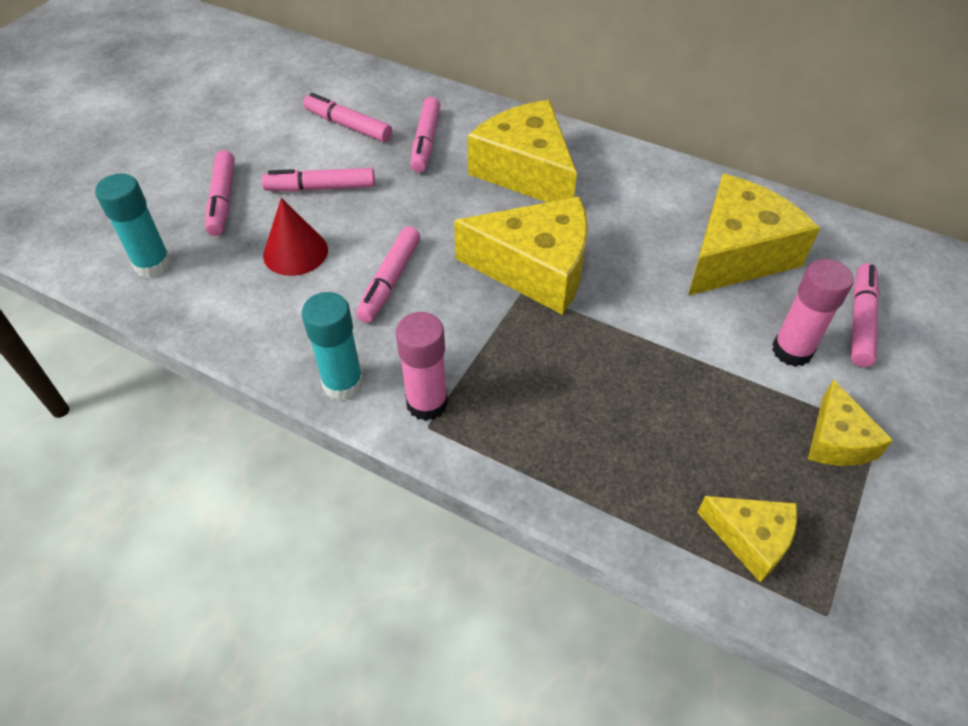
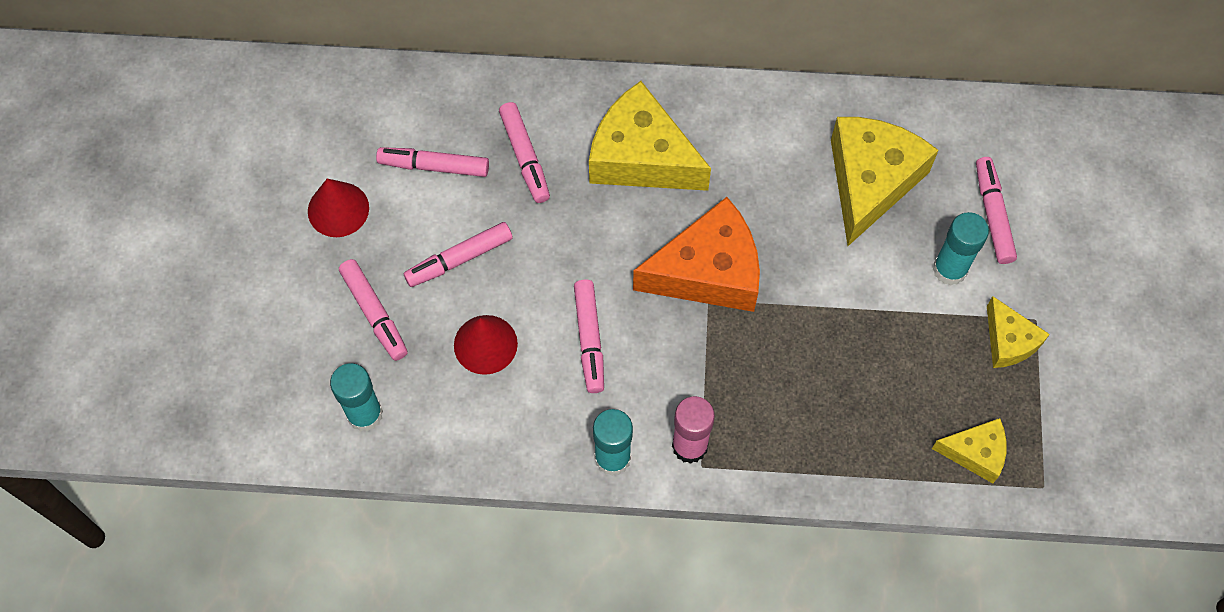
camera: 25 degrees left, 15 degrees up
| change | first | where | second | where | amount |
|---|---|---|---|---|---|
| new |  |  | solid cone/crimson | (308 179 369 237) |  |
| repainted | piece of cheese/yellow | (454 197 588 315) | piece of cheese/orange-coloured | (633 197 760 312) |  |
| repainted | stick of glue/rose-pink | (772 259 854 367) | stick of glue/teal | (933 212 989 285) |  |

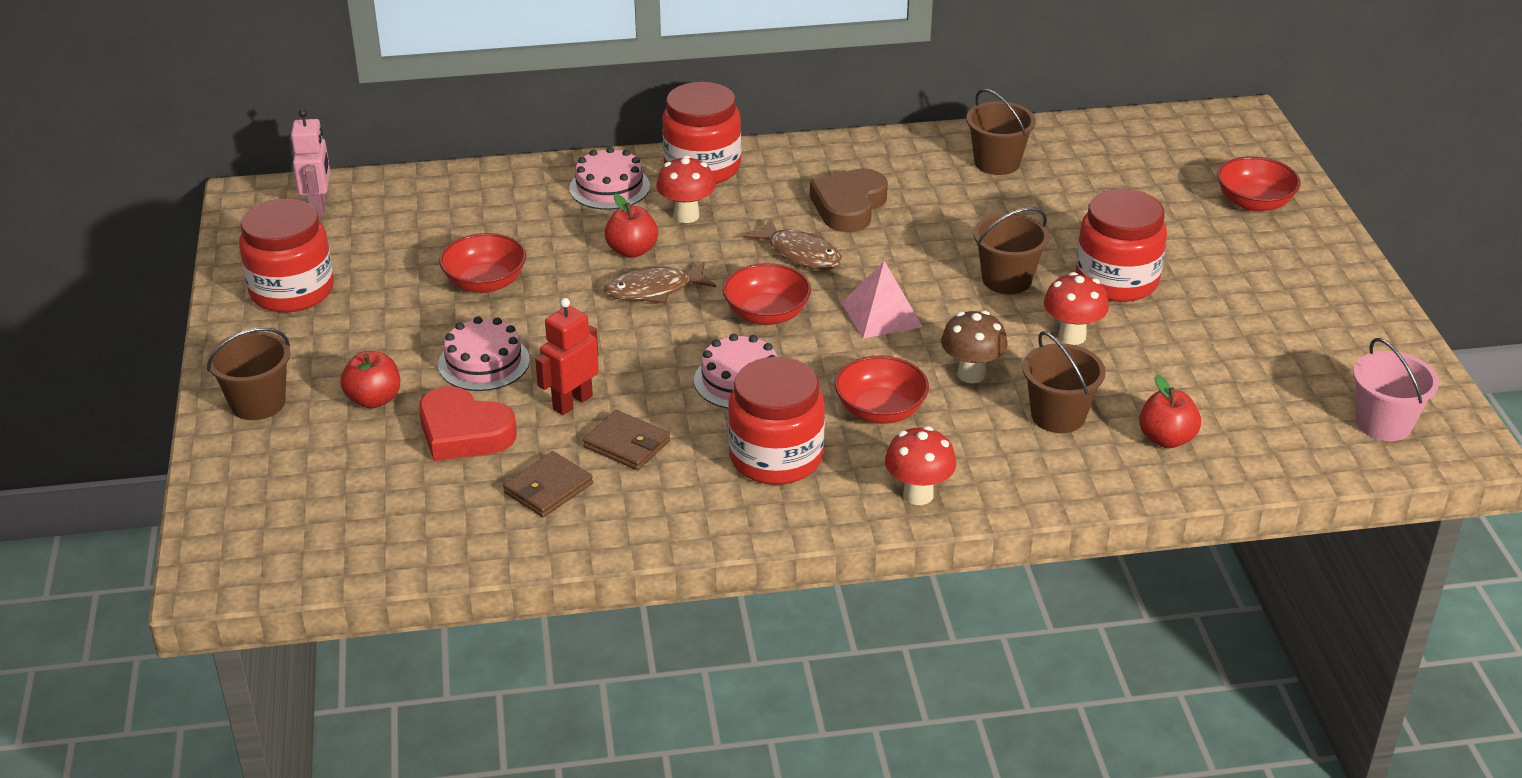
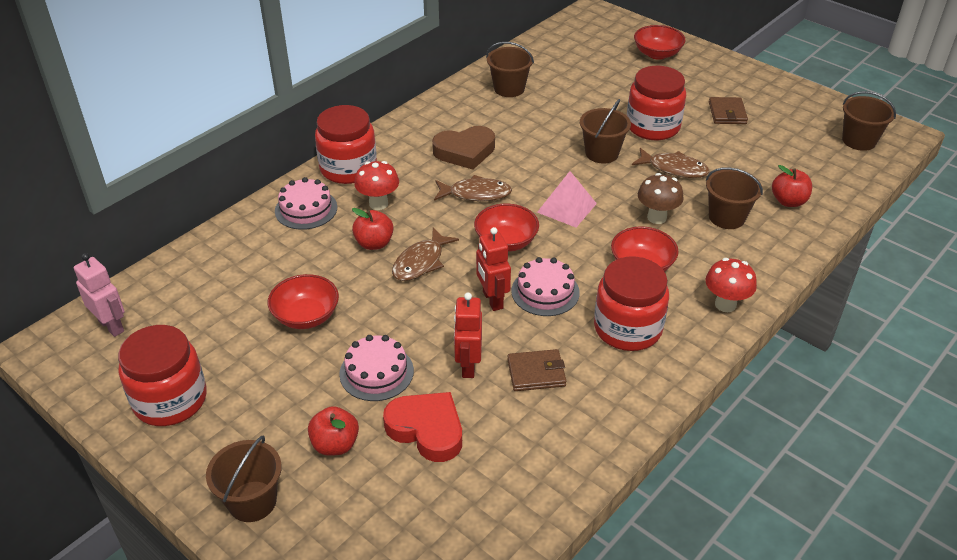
camera: 40 degrees left, 5 degrees up
| change | first | where | second | where | amount |
|---|---|---|---|---|---|
| new |  |  | robot/crimson | (476 227 511 311) |  |
| shifted | wallet/brown | (503 451 593 517) |  | (709 97 748 124) |  |
| swapped | toadstool/crimson | (1044 272 1109 345) | fish figure/brown | (632 148 709 178) |  |
| repainted | sand bucket/rose-pink | (1353 338 1439 441) | sand bucket/brown | (842 91 896 151) |  |
| rotated | heart/crimson | (419 386 517 461) |  | (383 392 462 462) | 135 degrees counterclockwise |
| rotated | heart/brown | (810 168 888 232) |  | (432 126 495 169) | 90 degrees counterclockwise |

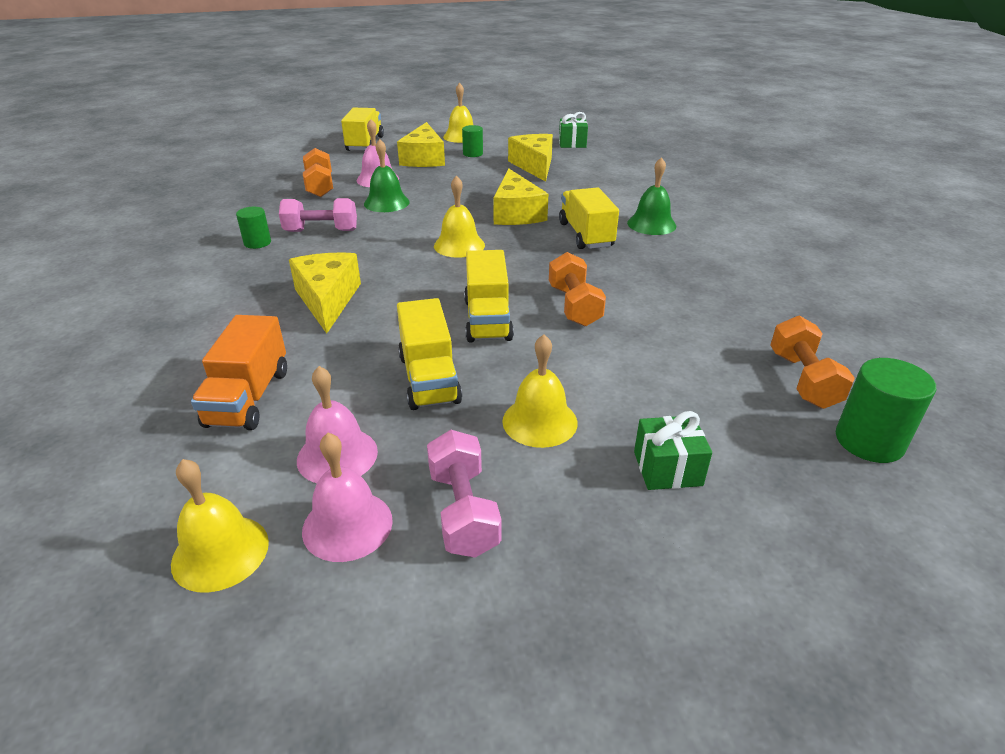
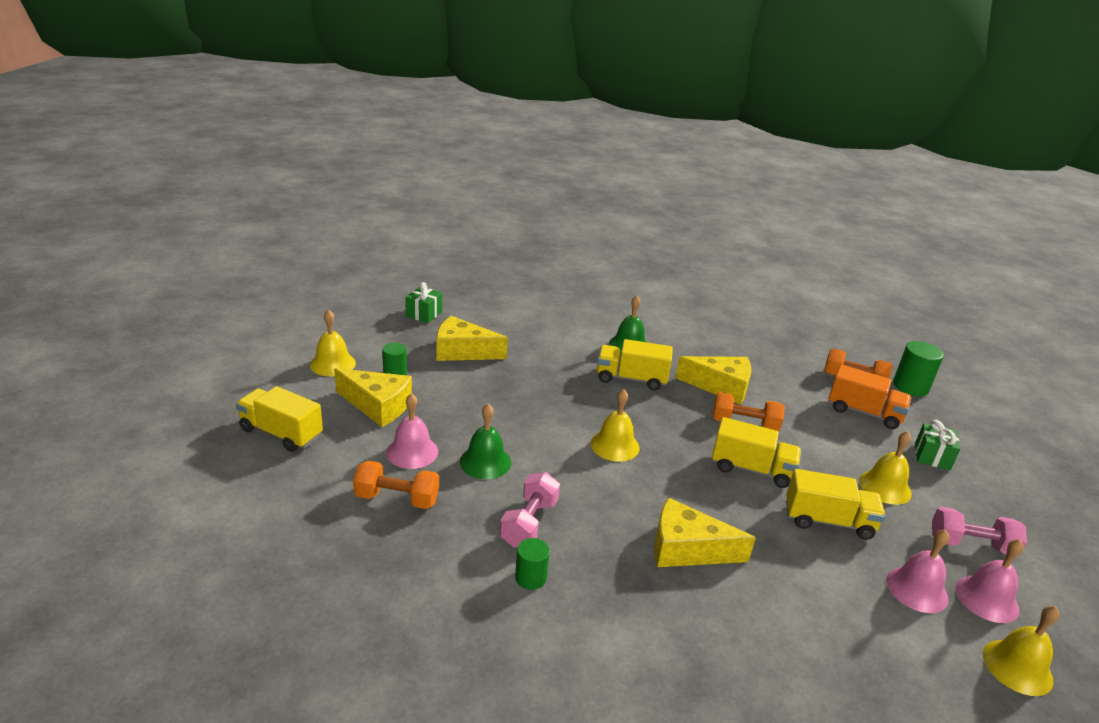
camera: 70 degrees left, 5 degrees down
| change | first | where | second | where | amount |
|---|---|---|---|---|---|
| shifted | truck/orange-coloured | (191 315 287 430) |  | (828 364 911 429) |  |
| shifted | piece of cheese/yellow | (493 169 548 225) |  | (675 356 751 405) |  |

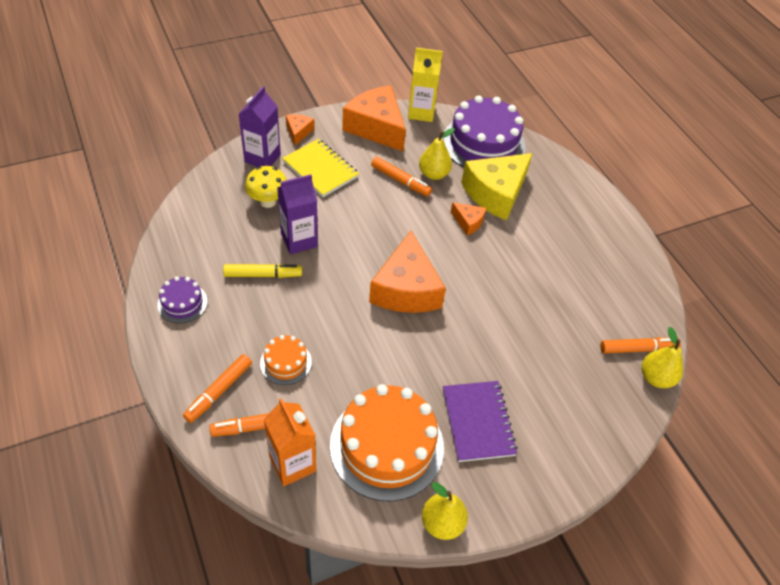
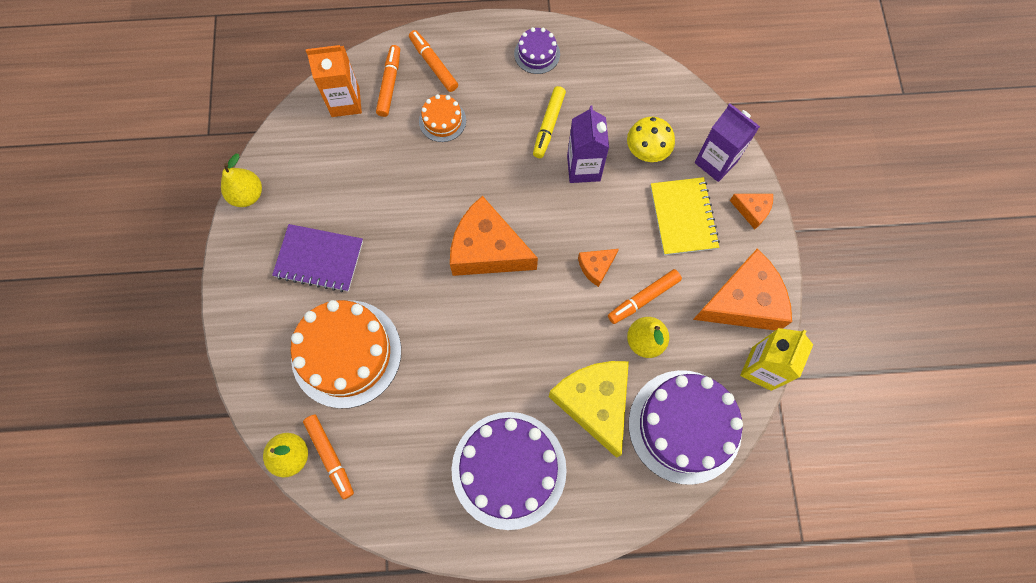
camera: 115 degrees right, 20 degrees up
| change | first | where | second | where | amount |
|---|---|---|---|---|---|
| new |  |  | gateau/purple | (452 412 567 530) |  |
| shifted | gateau/orange-coloured | (330 384 444 502) |  | (291 300 401 408) |  |
| shifted | piece of cheese/orange-coloured | (451 202 486 235) |  | (578 249 619 287) |  |
| rotated | exercise book/yellow | (282 139 359 197) |  | (650 177 720 255) | 75 degrees counterclockwise |
| rotated | marker/orange-coloured | (600 337 681 353) |  | (303 415 354 499) | 45 degrees counterclockwise |

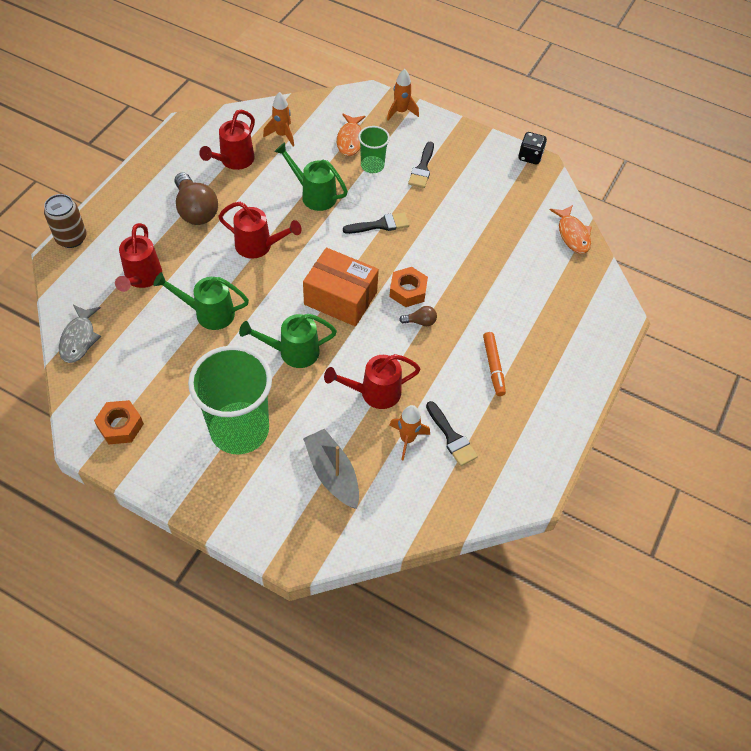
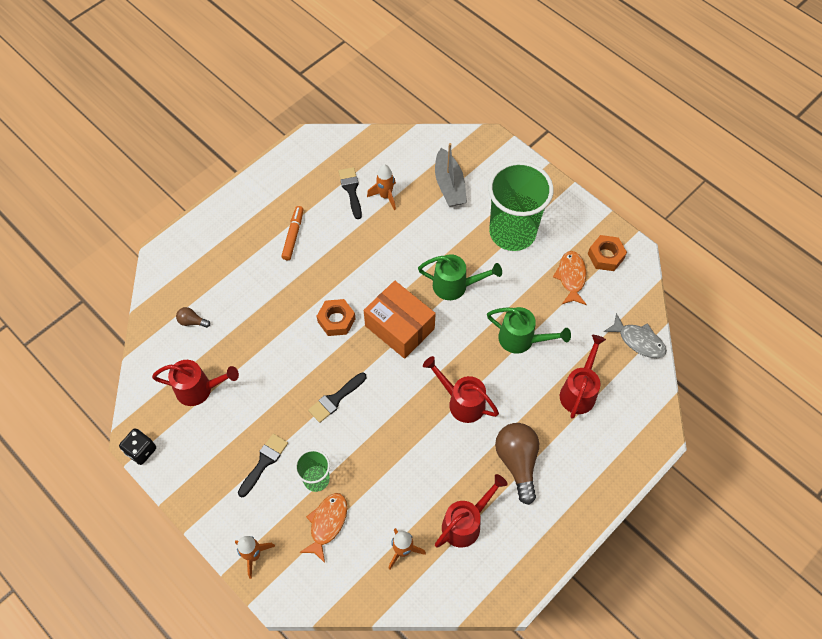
camera: 160 degrees left, 5 degrees up
| change | first | where | second | where | amount |
|---|---|---|---|---|---|
| gone | can/brown | (44 194 87 248) |  |  |  |
| gone | sprinkling can/emerald | (274 142 348 211) |  |  |  |
| shifted | sprinkling can/crimson | (324 354 420 409) |  | (152 360 239 406) |  |
| shifted | light bulb/brown | (399 306 437 326) |  | (176 307 210 328) |  |
| shifted | fish figure/orange-coloured | (550 205 591 254) |  | (553 251 587 305) |  |
| rotated | fish figure/grey | (59 305 101 363) |  | (604 313 667 358) | 105 degrees clockwise |
| rotated | brush/ebony | (343 212 409 234) |  | (308 373 366 423) | 45 degrees counterclockwise |

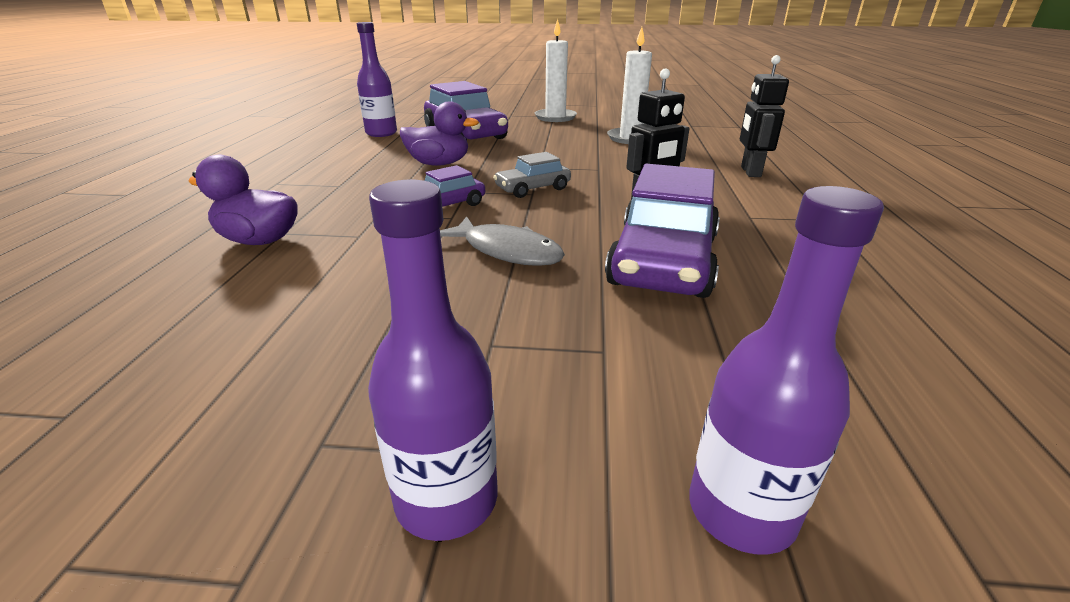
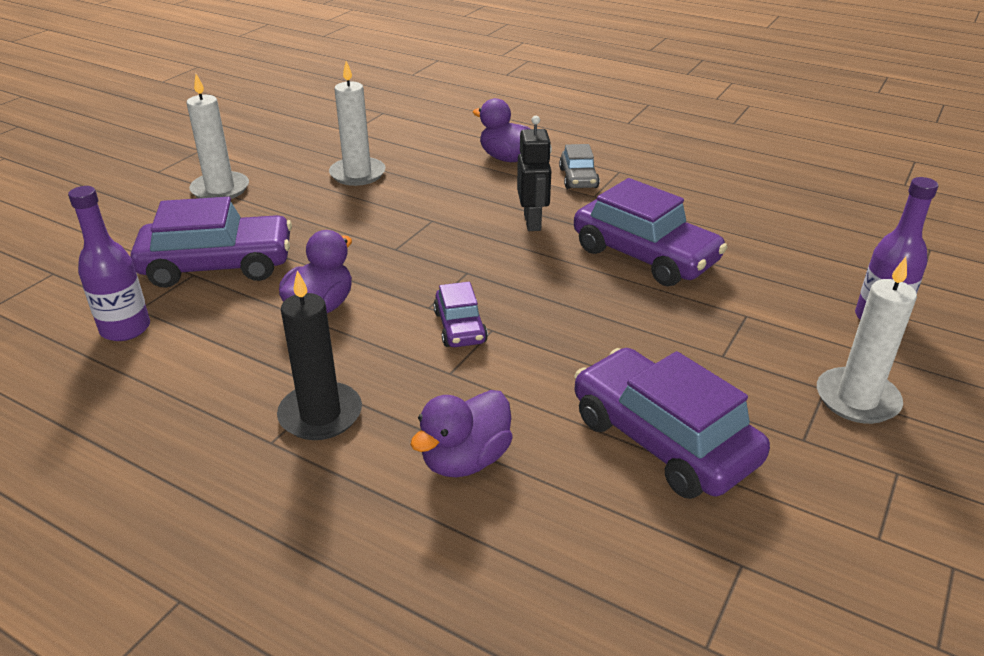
camera: 65 degrees left, 5 degrees up
| change | first | where | second | where | amount |
|---|---|---|---|---|---|
| gone | fish figure/grey | (440 216 565 266) |  |  |  |
| new |  |  | wax candle/ebony | (277 270 362 440) |  |
| new |  |  | automobile/purple | (575 348 770 499) |  |
| shifted | automobile/grey | (493 152 571 198) |  | (559 144 600 189) |  |
| swapped | flask/purple | (368 180 498 541) | wax candle/white | (817 257 917 424) |  |
| swapped | robot/ebony | (740 55 789 177) | duck/purple | (473 98 530 162) |  |

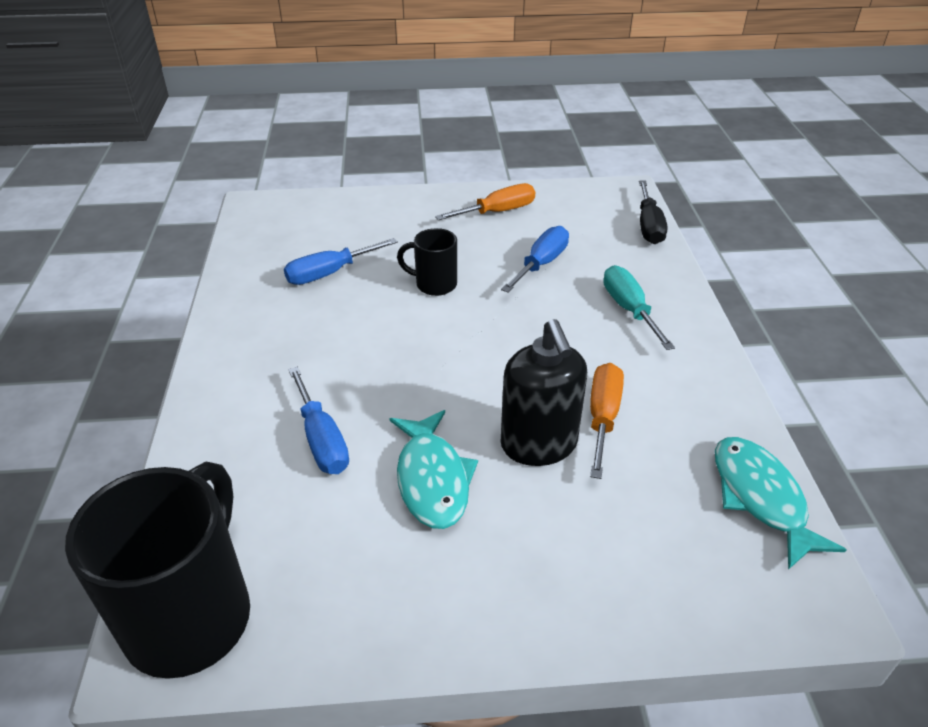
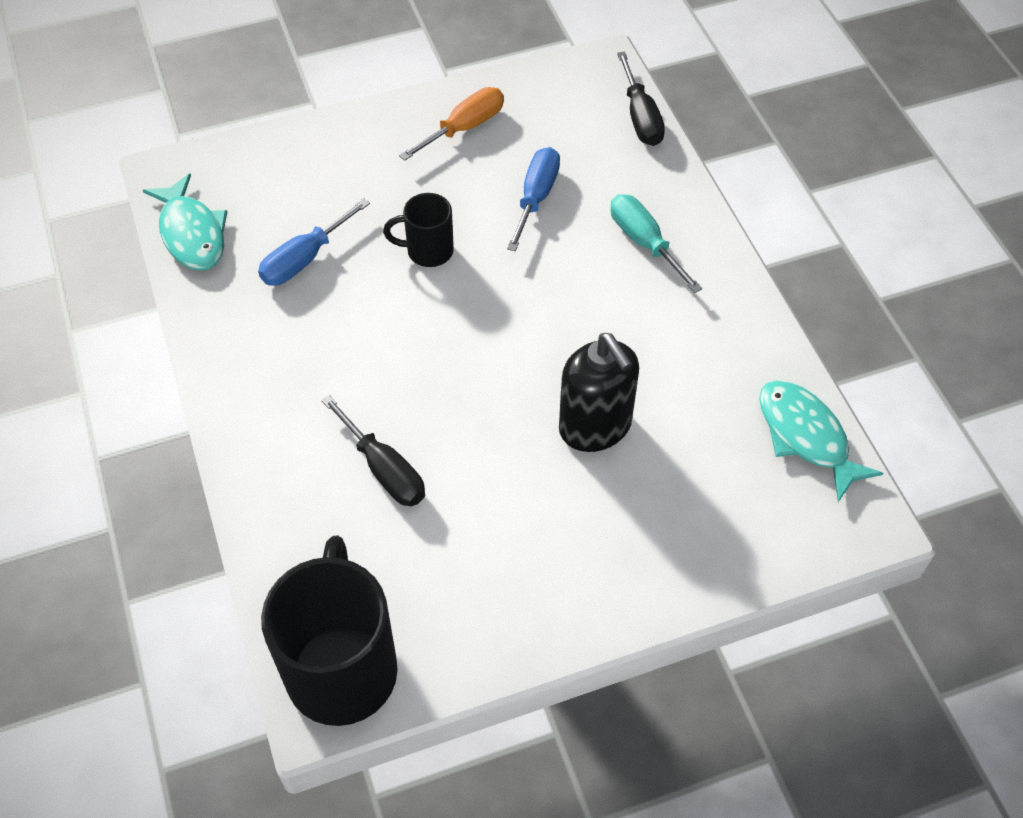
camera: 15 degrees left, 15 degrees up
| change | first | where | second | where | amount |
|---|---|---|---|---|---|
| gone | flat screwdriver/orange-coloured | (590 363 624 479) |  |  |  |
| shifted | fish figure/teal | (389 410 478 529) |  | (143 174 227 271) |  |
| repainted | flat screwdriver/blue | (288 367 349 474) | flat screwdriver/ebony | (321 395 425 506) |  |

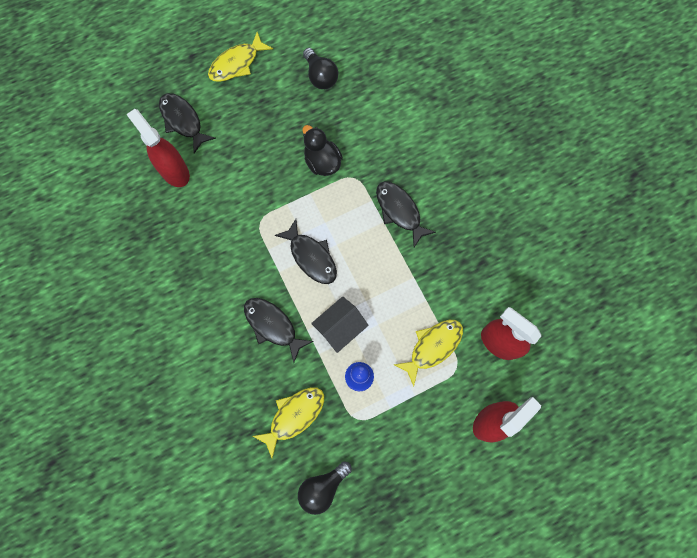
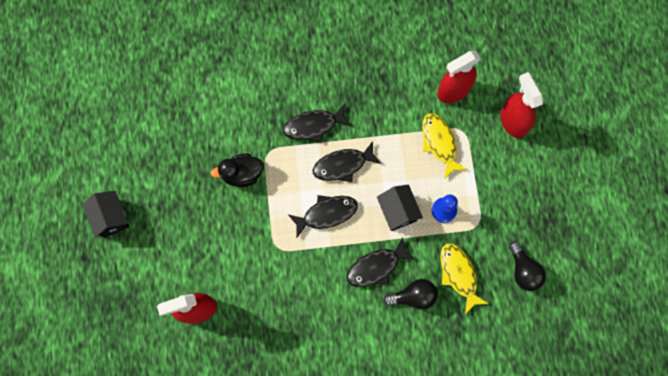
camera: 70 degrees left, 0 degrees up
| change | first | where | second | where | amount |
|---|---|---|---|---|---|
| shifted | fish figure/ebony | (159 93 216 153) |  | (313 141 382 182) |  |
| shifted | light bulb/ebony | (303 48 338 89) |  | (383 279 438 310) |  |
| swapped | fish figure/yellow | (208 32 273 82) | cottage/ebony | (82 191 129 238) |  |

